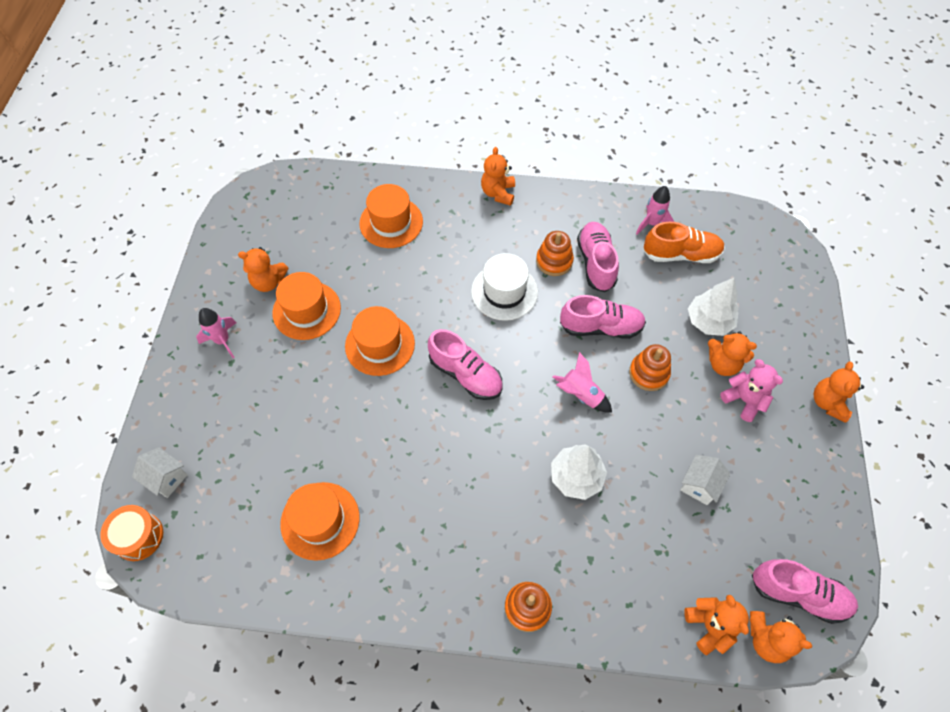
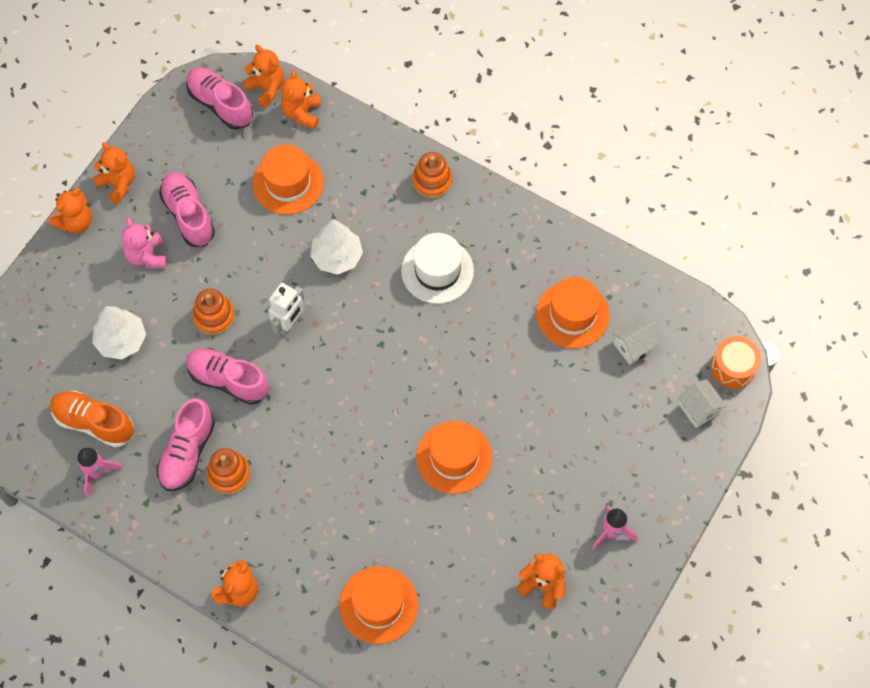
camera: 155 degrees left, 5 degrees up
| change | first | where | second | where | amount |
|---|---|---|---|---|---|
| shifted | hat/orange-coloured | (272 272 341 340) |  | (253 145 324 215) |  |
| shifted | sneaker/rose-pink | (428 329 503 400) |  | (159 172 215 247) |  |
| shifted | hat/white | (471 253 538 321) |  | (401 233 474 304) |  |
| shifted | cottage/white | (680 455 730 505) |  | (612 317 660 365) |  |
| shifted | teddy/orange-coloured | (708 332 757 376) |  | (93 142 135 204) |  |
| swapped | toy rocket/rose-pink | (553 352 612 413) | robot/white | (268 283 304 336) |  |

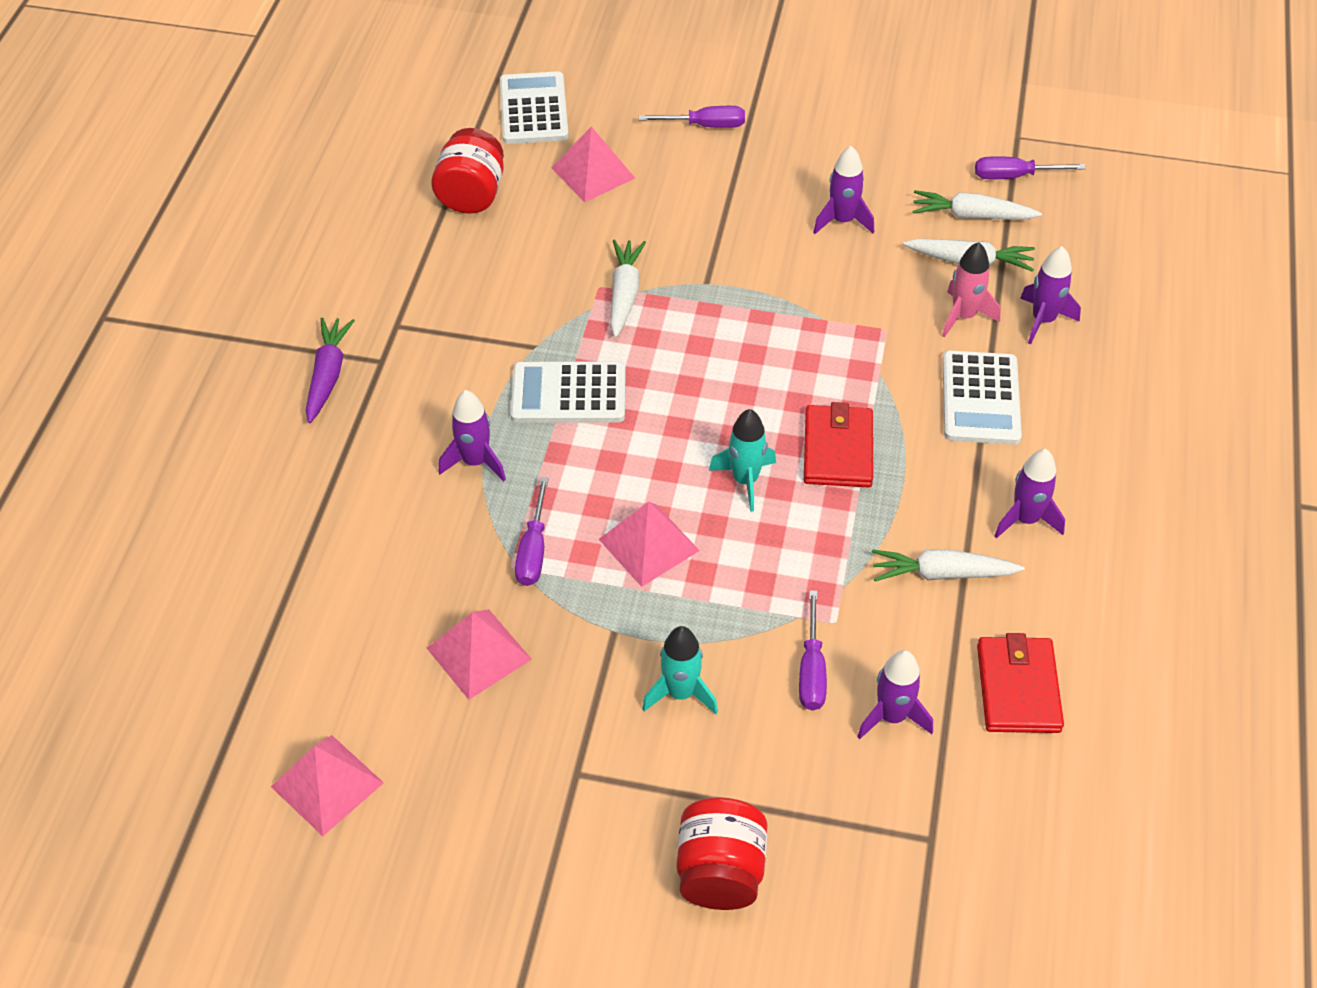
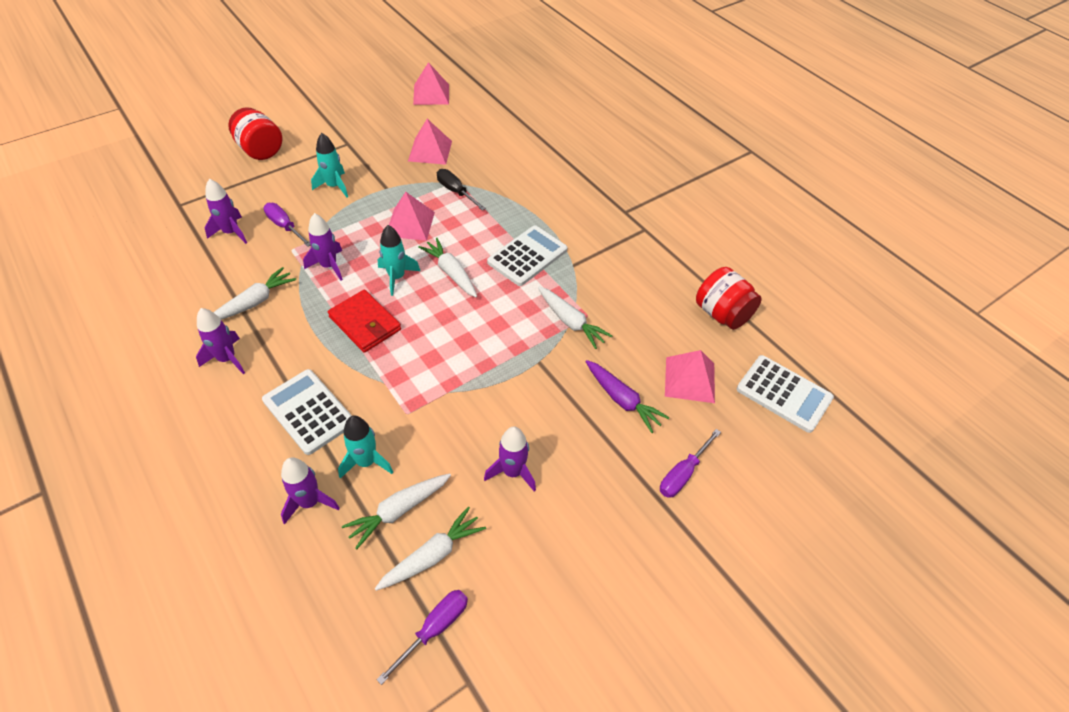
camera: 130 degrees right, 0 degrees up
| change | first | where | second | where | amount |
|---|---|---|---|---|---|
| gone | wallet/crimson | (977 633 1064 733) |  |  |  |
| new |  |  | carrot/white | (418 238 477 297) |  |
| shifted | carrot/purple | (306 317 355 423) |  | (585 360 670 433) |  |
| shifted | toy rocket/purple | (439 390 506 481) |  | (303 213 343 281) |  |
| repainted | flat screwdriver/purple | (515 477 549 586) | flat screwdriver/ebony | (437 169 486 211) |  |
| repainted | toy rocket/rose-pink | (942 242 1001 338) | toy rocket/teal | (338 415 393 479) |  |

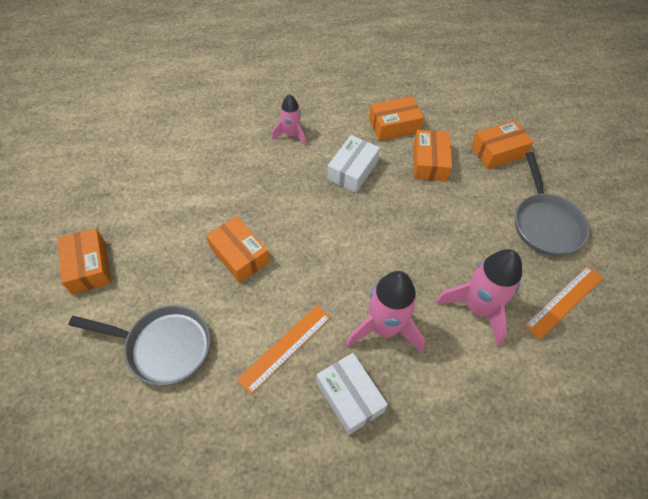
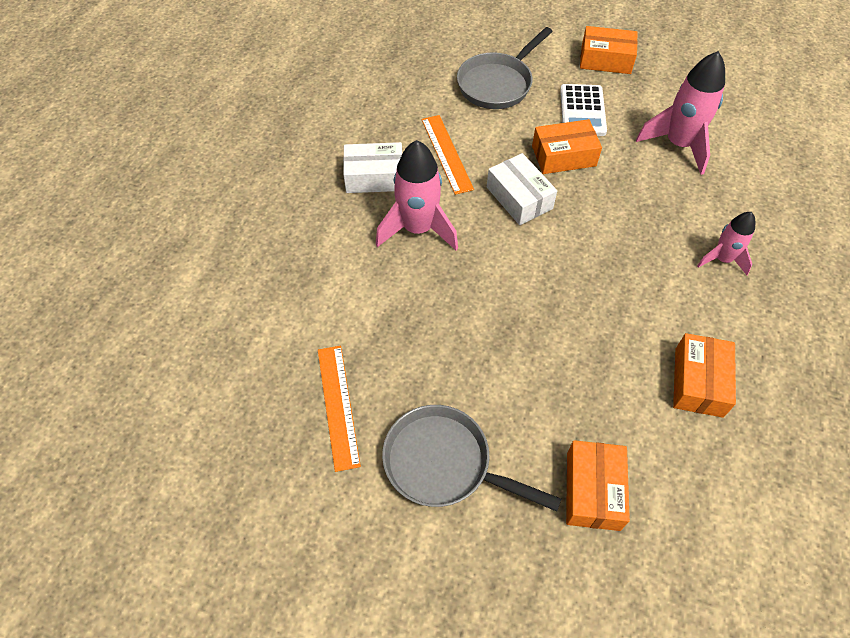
camera: 120 degrees right, 0 degrees up
| change | first | where | second | where | amount |
|---|---|---|---|---|---|
| gone | parcel/orange-coloured | (413 130 452 181) |  |  |  |
| new |  |  | calculator/white | (560 84 607 136) |  |
| shifted | parcel/white | (327 135 380 193) |  | (487 153 557 225) |  |
| shifted | toy rocket/rose-pink | (436 249 522 346) |  | (636 51 725 175) |  |

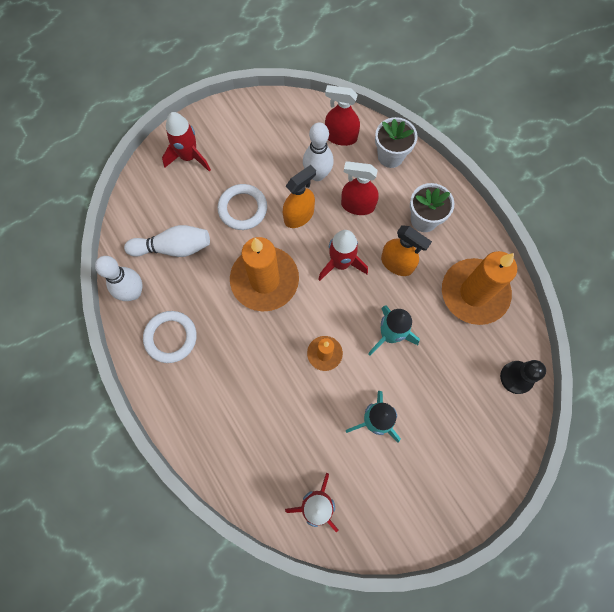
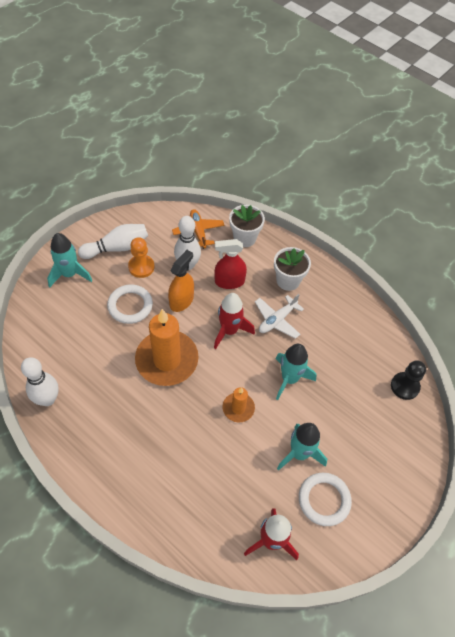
camera: 20 degrees left, 15 degrees down
| change | first | where | second | where | amount |
|---|---|---|---|---|---|
| gone | wax candle/orange-coloured | (442 251 517 325) |  |  |  |
| new |  |  | game pawn/orange-coloured | (128 237 155 278) |  |
| shifted | skittle/white | (124 225 210 257) |  | (78 224 148 259) |  |
| shifted | hoop/white | (143 311 197 363) |  | (299 473 352 526) |  |
| swapped | spray cleaner/crimson | (325 85 360 146) | plane/orange-coloured | (172 209 225 249) |  |
| swapped | spray cleaner/orange-coloured | (381 225 432 276) | plane/white | (255 294 304 339) |  |
| repainted | toy rocket/crimson | (162 112 211 172) | toy rocket/teal | (47 233 92 288) |  |

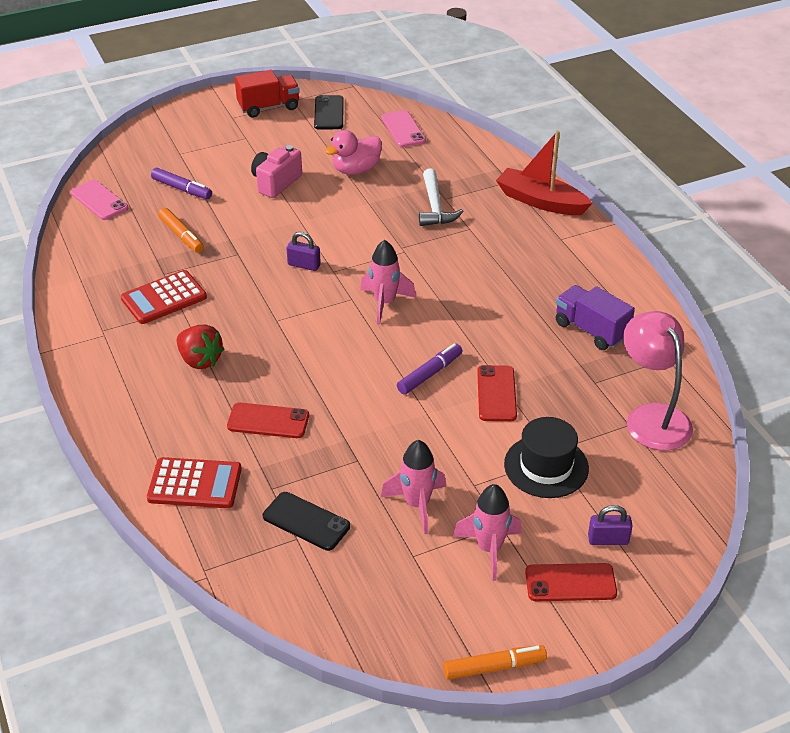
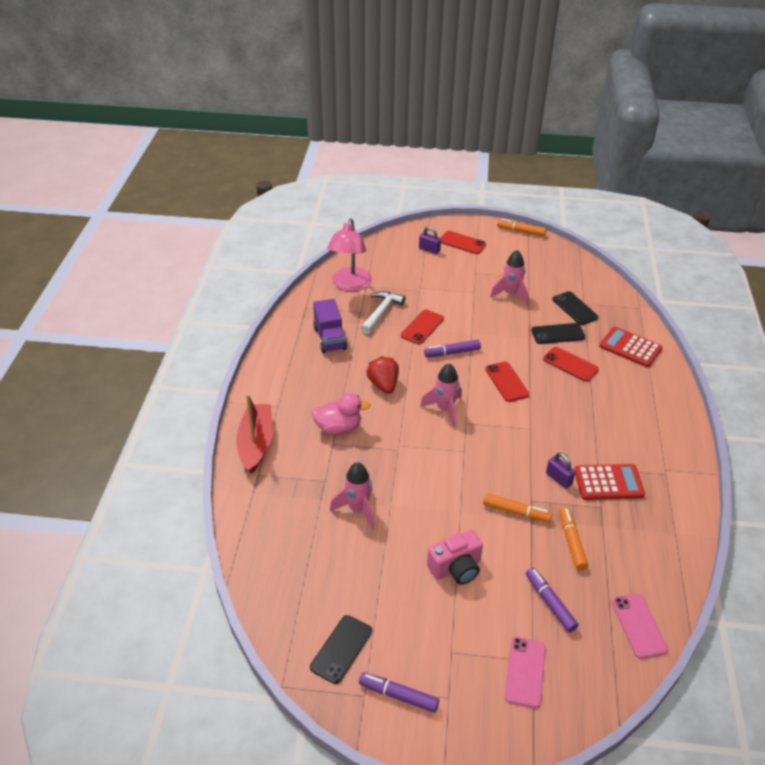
camera: 150 degrees left, 0 degrees up
| change | first | where | second | where | amount |
|---|---|---|---|---|---|
| gone | hat/ebony | (504 417 589 498) |  |  |  |
| new |  |  | marker/orange-coloured | (483 493 552 522) |  |
| new |  |  | mobile phone/crimson | (485 362 529 402) |  |
| new |  |  | mobile phone/ebony | (531 323 585 344) |  |
| shifted | toy strawberry/crimson | (177 325 224 369) |  | (367 356 399 394) |  |
| shifted | padlock/purple | (287 232 321 271) |  | (546 453 575 489) |  |
| shifted | duck/rose-pink | (325 130 382 175) |  | (311 393 370 435) |  |
| shifted | mobile phone/rose-pink | (381 110 426 147) |  | (505 637 546 708) |  |
| shifted | claw hammer/white | (419 168 464 226) |  | (361 291 405 334) |  |
| shifted | toy rocket/rose-pink | (453 484 522 581) |  | (330 462 374 529) |  |
| swapped | truck/crimson | (235 70 300 118) | marker/purple | (359 672 439 713) |  |
| rotated | sailboat/crimson | (496 130 593 215) |  | (236 394 273 474) | 150 degrees counterclockwise |

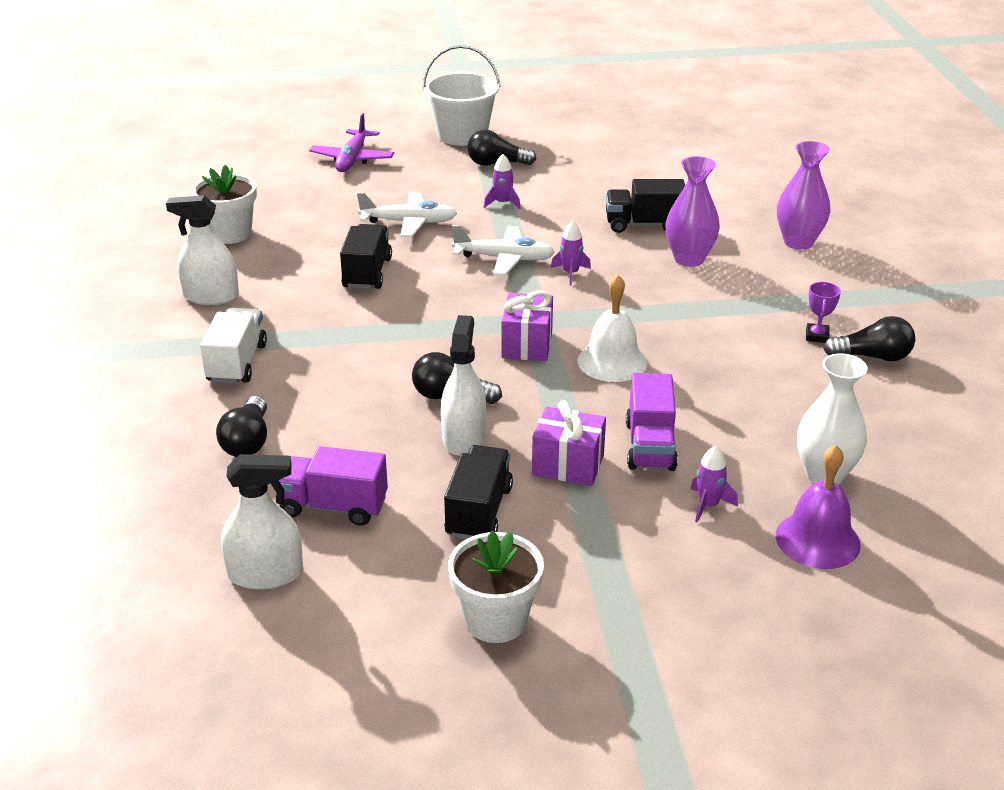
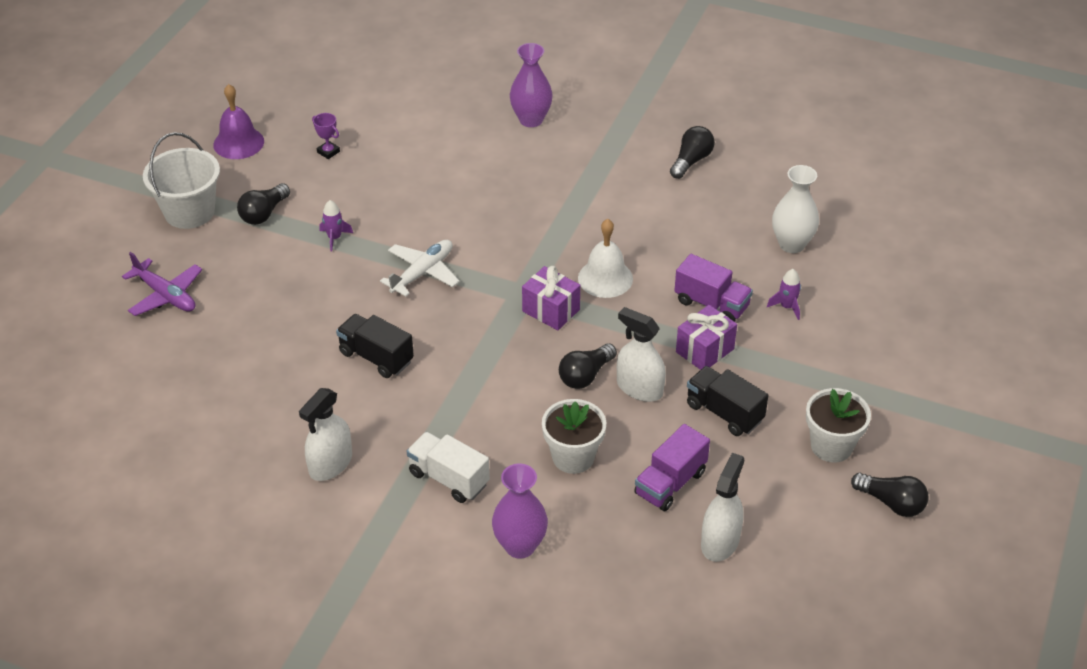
camera: 60 degrees left, 10 degrees up
| change | first | where | second | where | amount |
|---|---|---|---|---|---|
| gone | plane/white | (357 192 457 237) |  |  |  |
| gone | toy rocket/purple | (551 221 591 286) |  |  |  |
| gone | truck/ebony | (606 179 685 233) |  |  |  |
| shifted | potted plant/white | (192 164 257 244) |  | (542 399 606 474) |  |
| shifted | light bulb/ebony | (216 396 267 457) |  | (851 473 928 517) |  |
| shifted | vase/purple | (666 156 720 267) |  | (492 464 548 559) |  |
| shifted | hand bell/purple | (776 445 861 569) |  | (213 84 264 159) |  |
| shifted | trophy/purple | (806 282 841 343) |  | (312 113 340 159) |  |

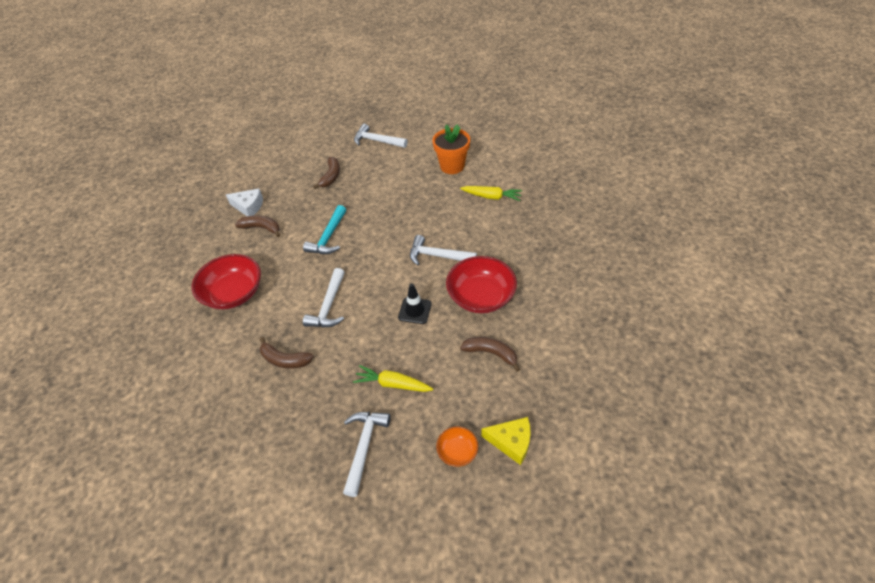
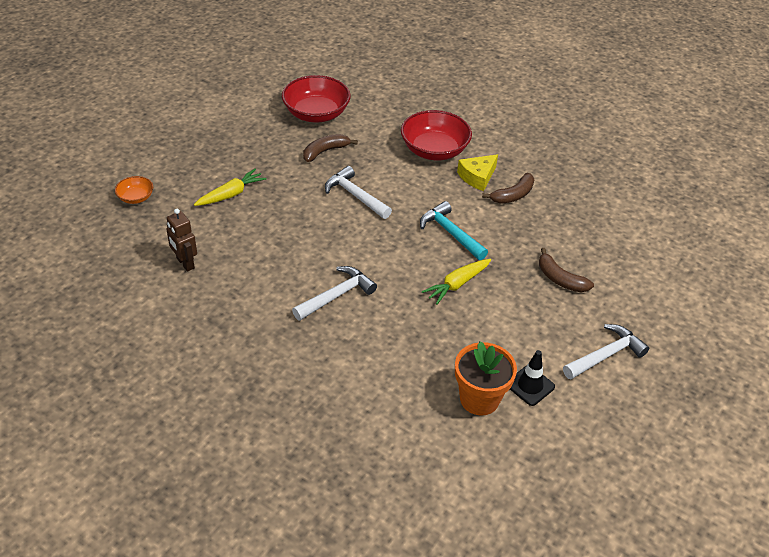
camera: 120 degrees right, 5 degrees down
| change | first | where | second | where | amount |
|---|---|---|---|---|---|
| gone | piece of cheese/white | (226 189 263 216) |  |  |  |
| gone | claw hammer/white | (343 412 391 497) |  |  |  |
| shifted | road cone/ebony | (398 283 432 324) |  | (510 350 555 406) |  |
| shifted | serving bowl/crimson | (446 256 517 313) |  | (282 75 350 122) |  |
| shifted | carrot/yellow | (460 186 522 201) |  | (422 259 491 305) |  |
| shifted | piece of cheese/yellow | (481 417 531 465) |  | (457 154 498 191) |  |
| swapped | banana/brown | (460 337 520 372) | robot/brown | (166 209 197 272) |  |

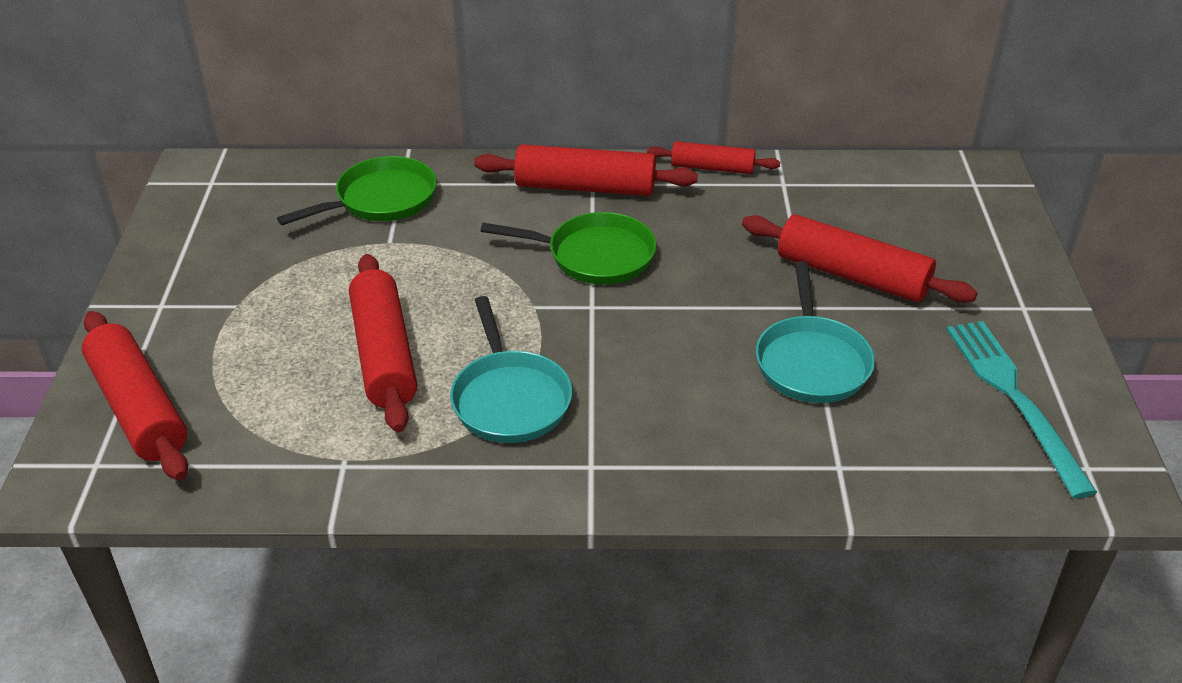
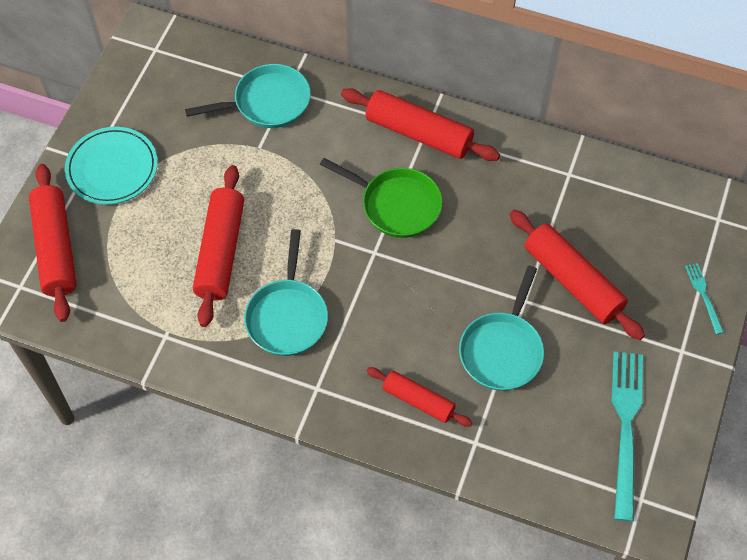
camera: 20 degrees right, 20 degrees up
| change | first | where | second | where | amount |
|---|---|---|---|---|---|
| new |  |  | flat dish/teal | (65 127 158 205) |  |
| new |  |  | dinner fork/teal | (685 263 724 334) |  |
| shifted | rolling pin/crimson | (647 141 780 174) |  | (367 367 472 427) |  |
| repainted | frying pan/emerald | (277 156 437 225) | frying pan/teal | (185 64 311 128) |  |

